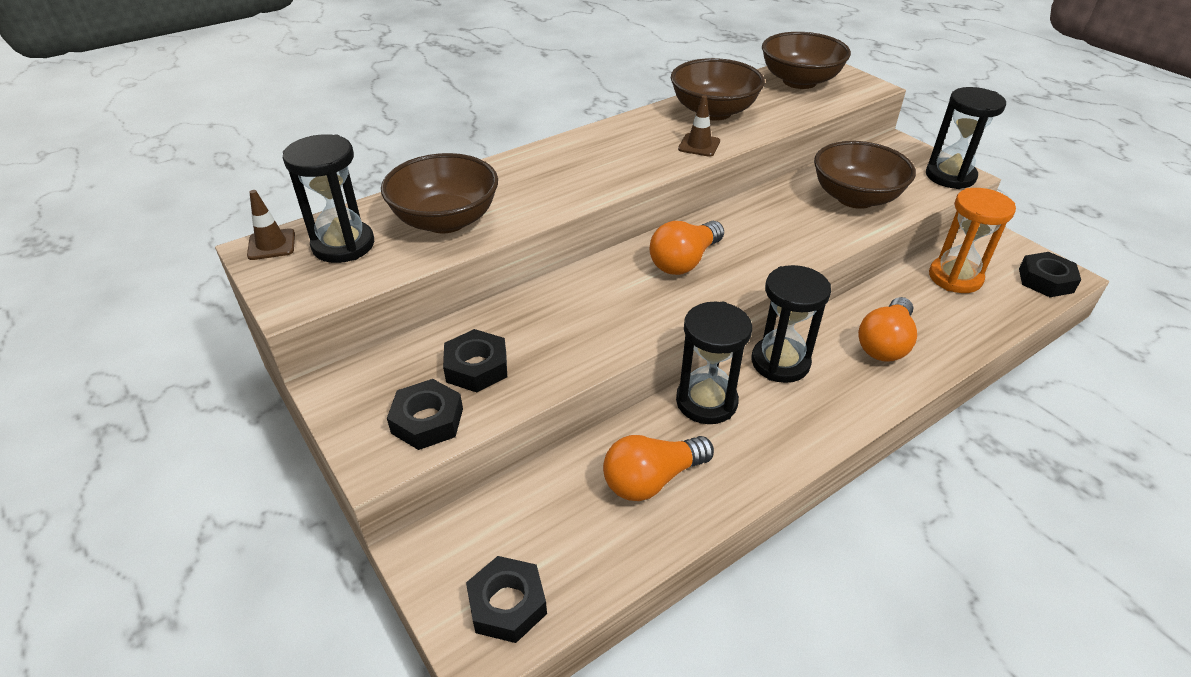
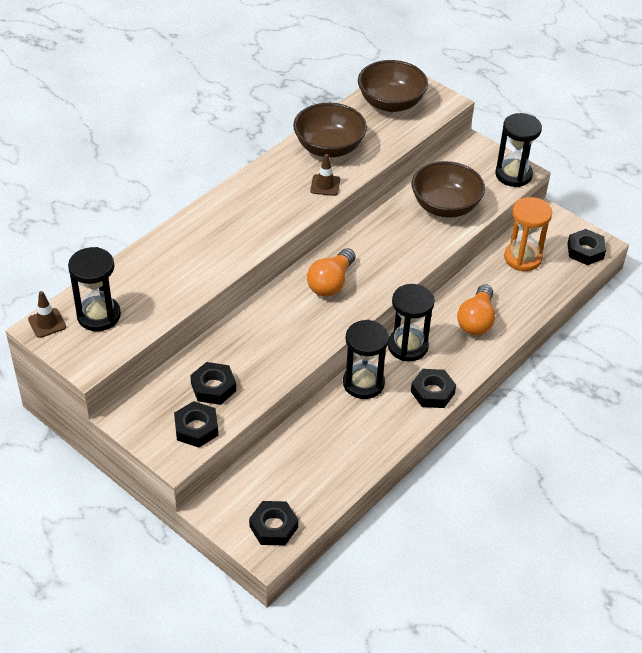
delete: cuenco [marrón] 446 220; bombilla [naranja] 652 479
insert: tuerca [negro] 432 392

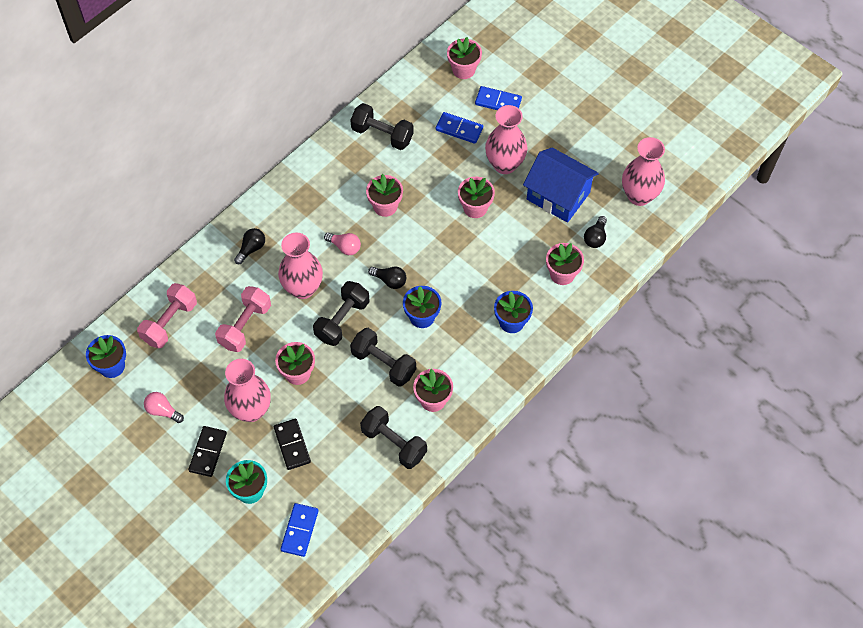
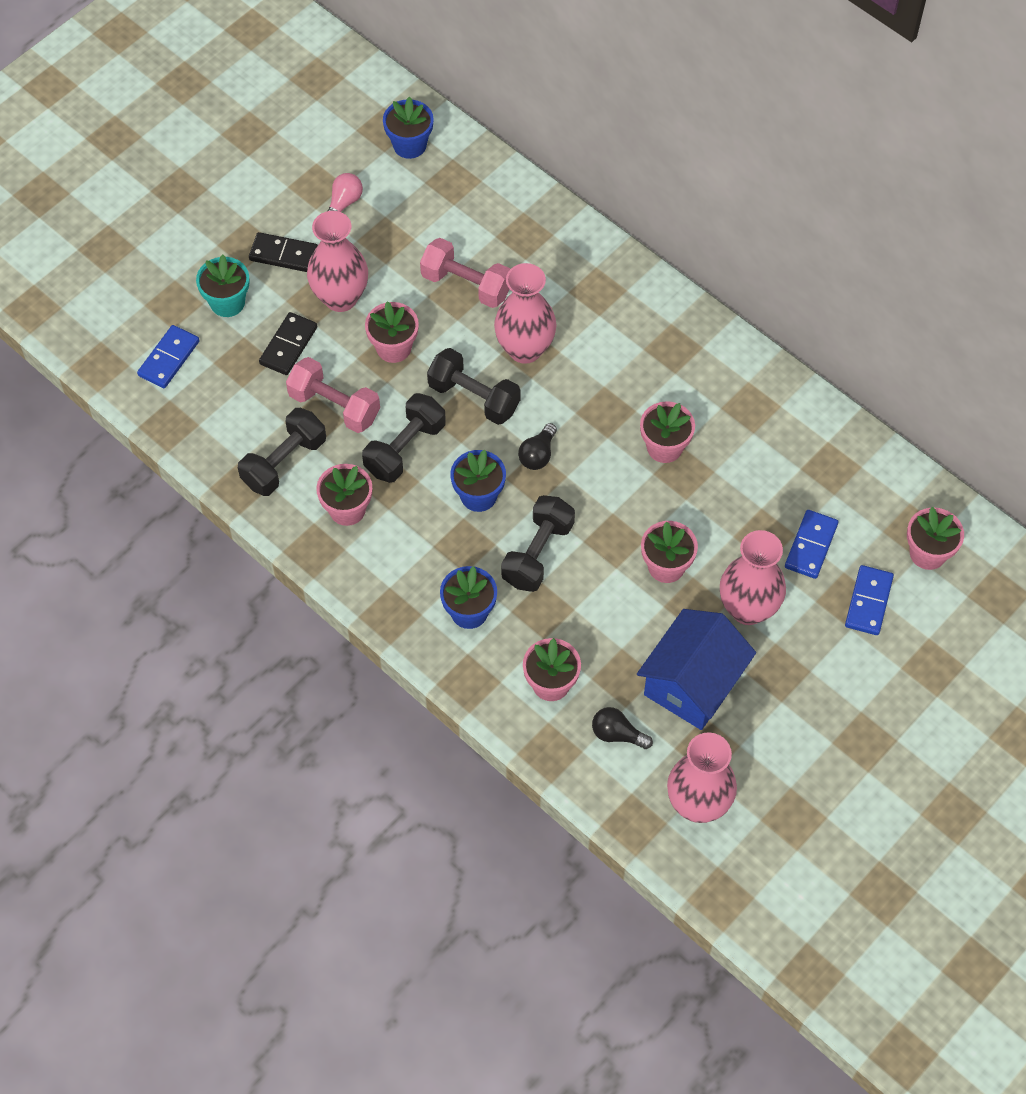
delete: bombilla [negro] 251 249; bombilla [rosa] 344 247
move: mancuerna [rosa] 170 322 to 334 406; mancuerna [negro] 382 134 to 538 553
rotate: ficha de dominó [negro] 292 445 = 288 345 45 degrees counterclockwise; ficha de dominó [azul] 300 530 = 169 358 75 degrees counterclockwise

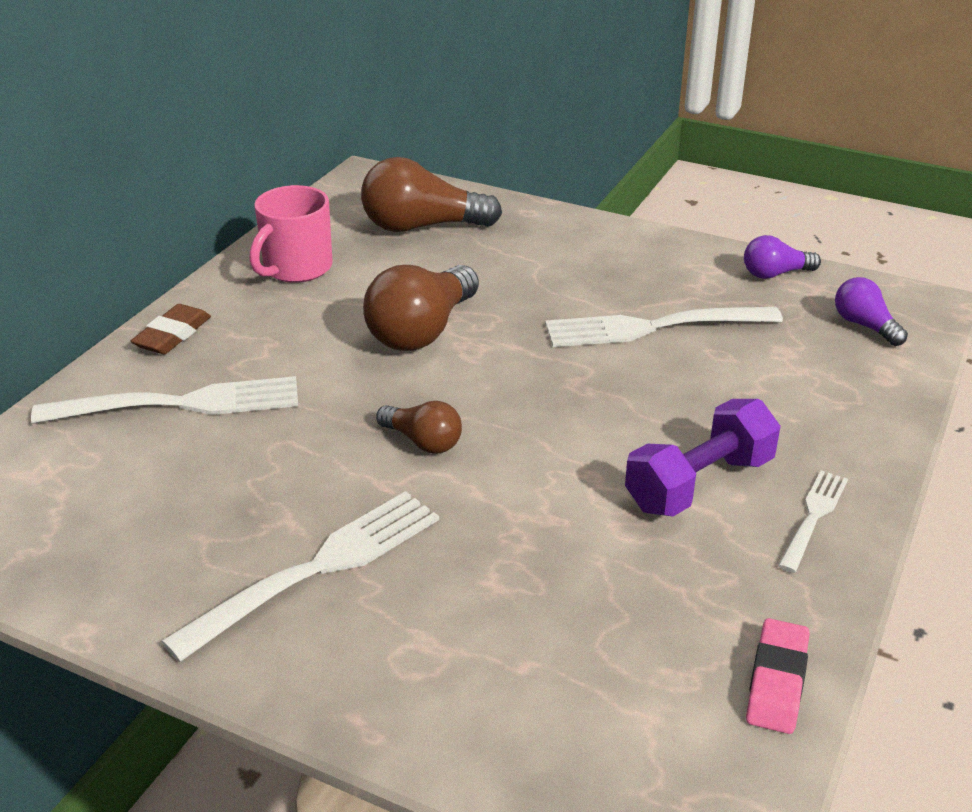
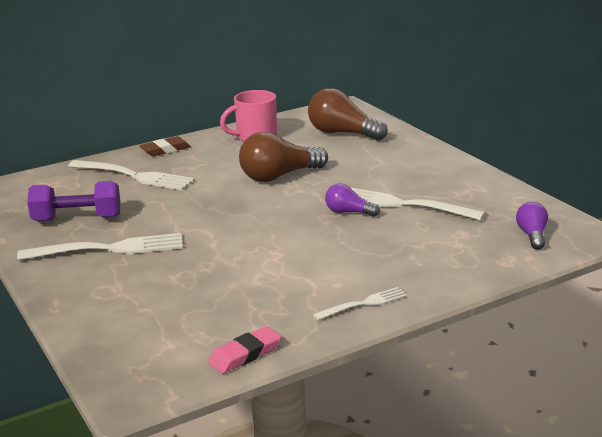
delete: bombilla [marrón] 423 441
move: mancuerna [morado] 699 484 to 77 219; bombilla [morado] 775 274 to 348 212

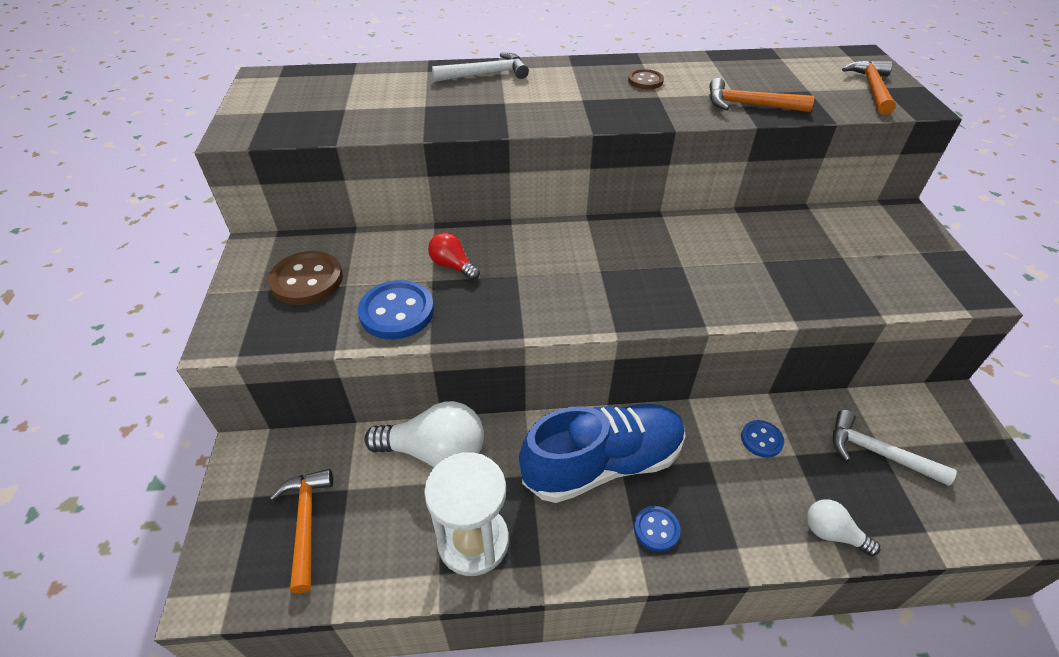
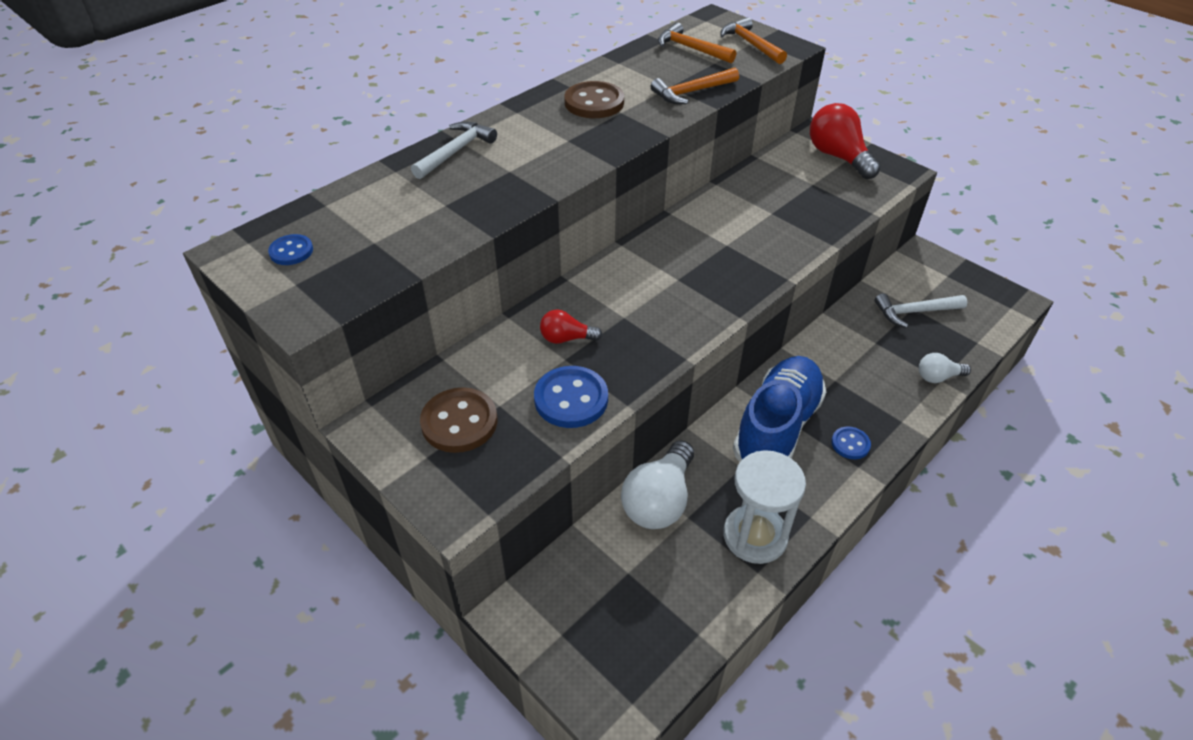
insert: bombilla [rojo] 838 157
move: martillo [naranja] 306 523 to 691 49; botón [azul] 761 439 to 291 251
rotate: bombilla [blanco] 435 452 = 659 500 150 degrees clockwise
resize: botón [marrón] 645 81 = 594 102 x1.76

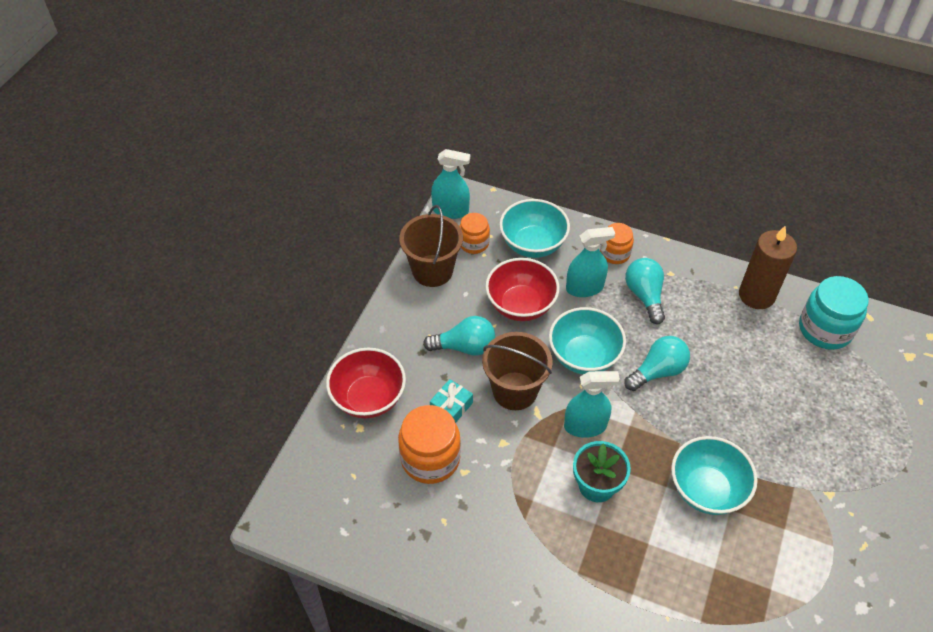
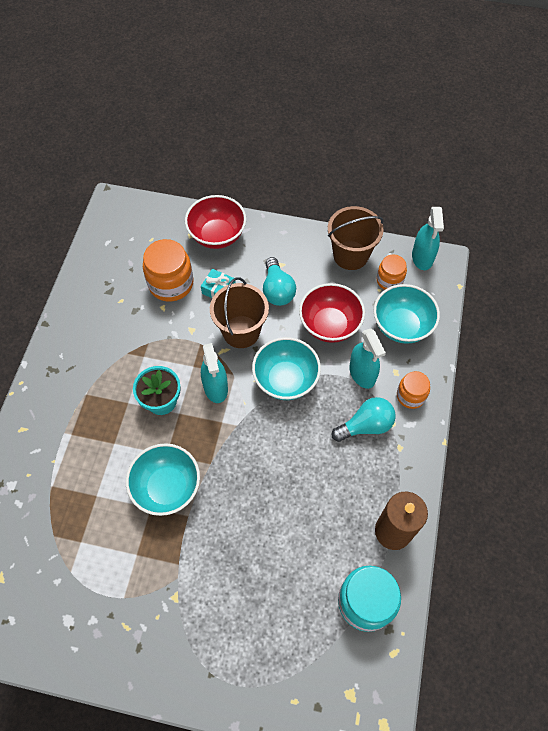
delete: bombilla [turquesa] 657 371

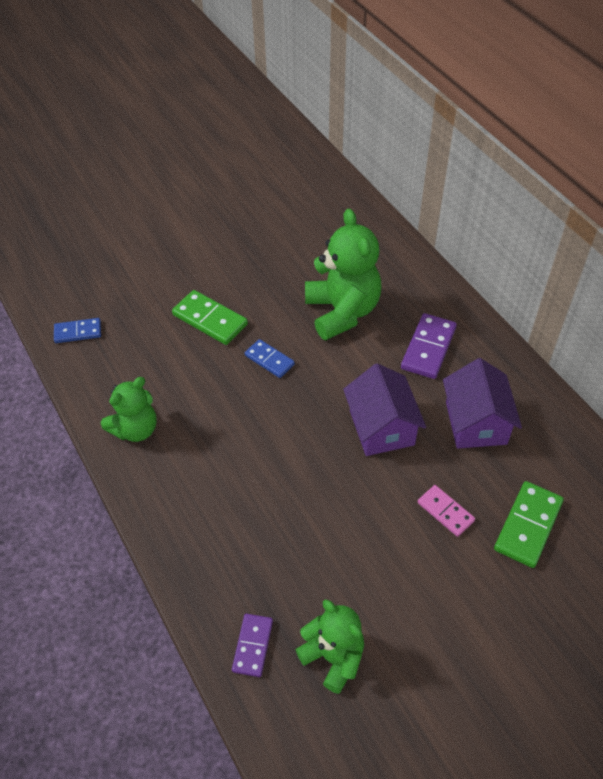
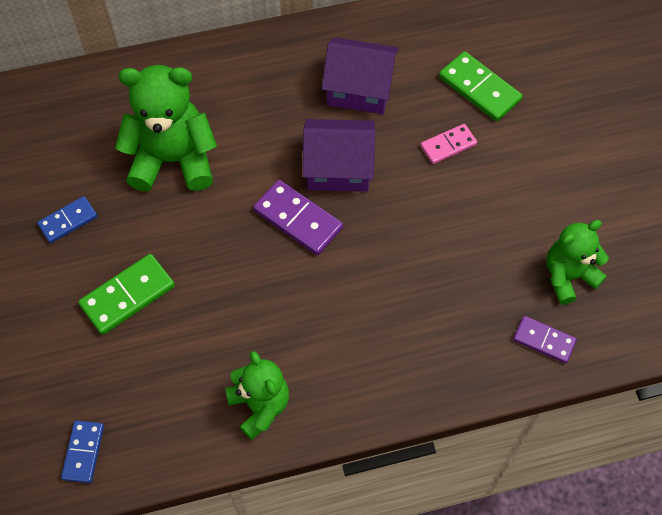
move: ficha de dominó [azul] 269 360 to 68 221; ficha de dominó [morado] 428 348 to 298 219

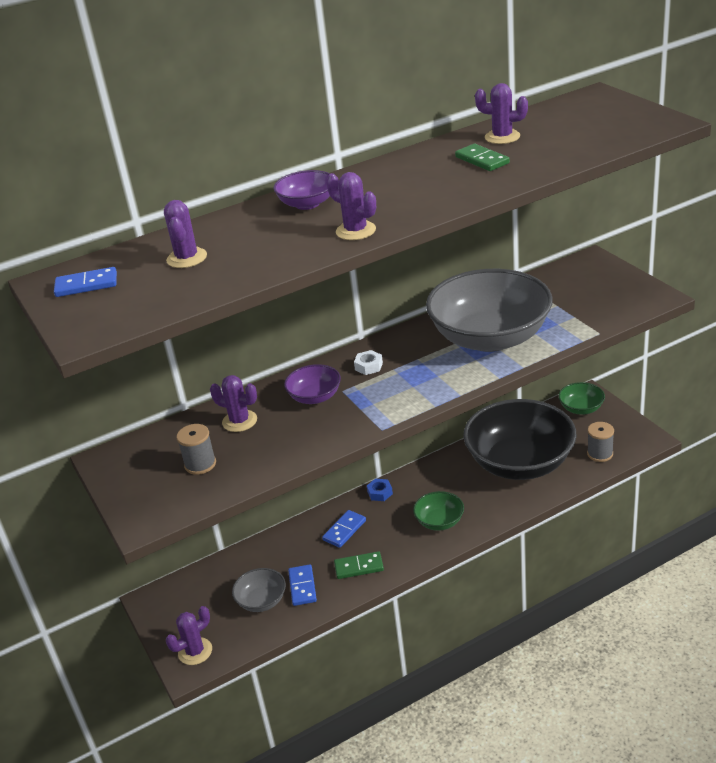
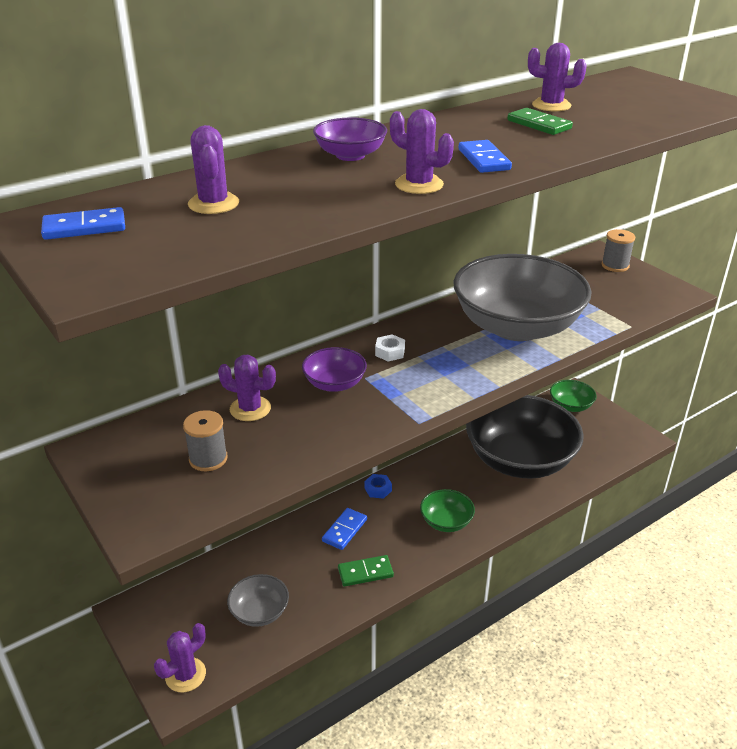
move: ficha de dominó [azul] 302 587 to 484 159; carrete [gris] 600 454 to 615 265

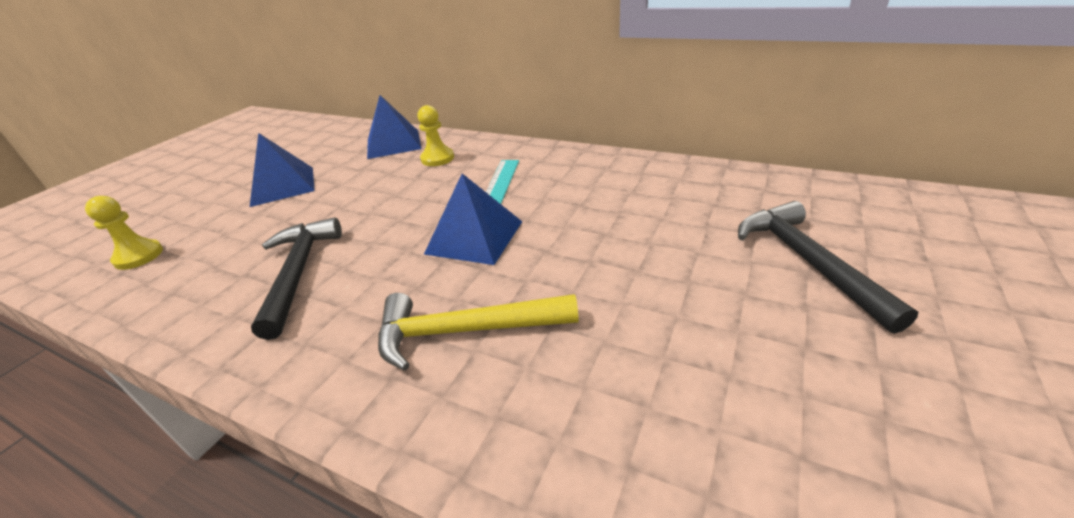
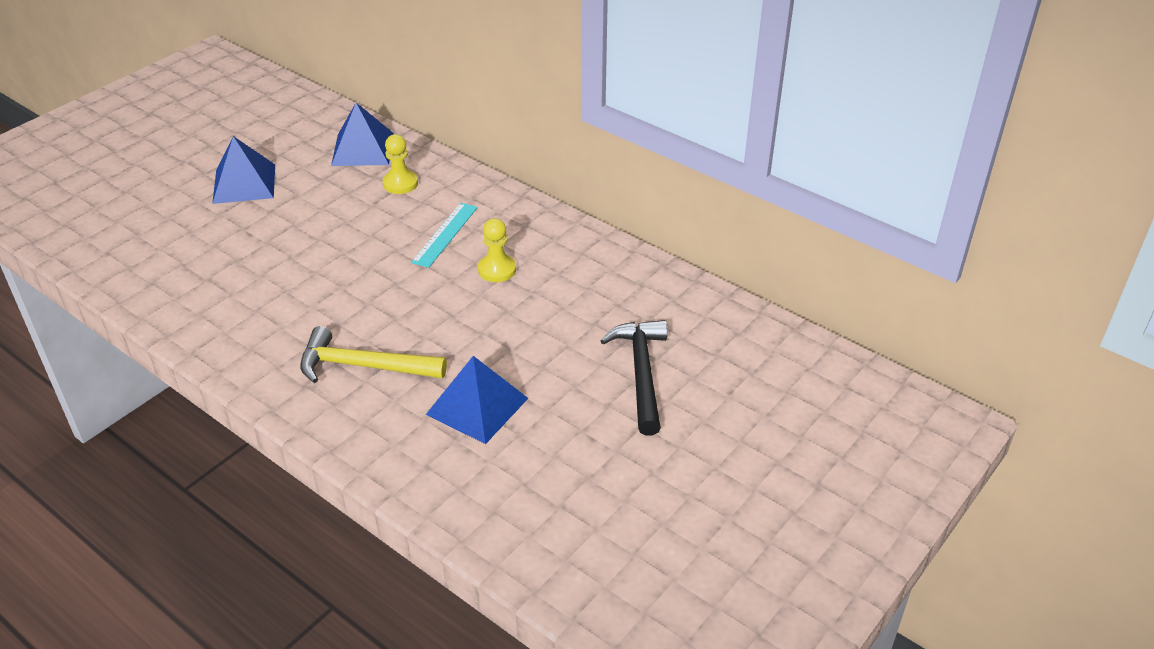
delete: martillo [negro] 299 272
move: peón [amarillo] 139 256 to 497 270; pirámide [azul] 474 237 to 477 406

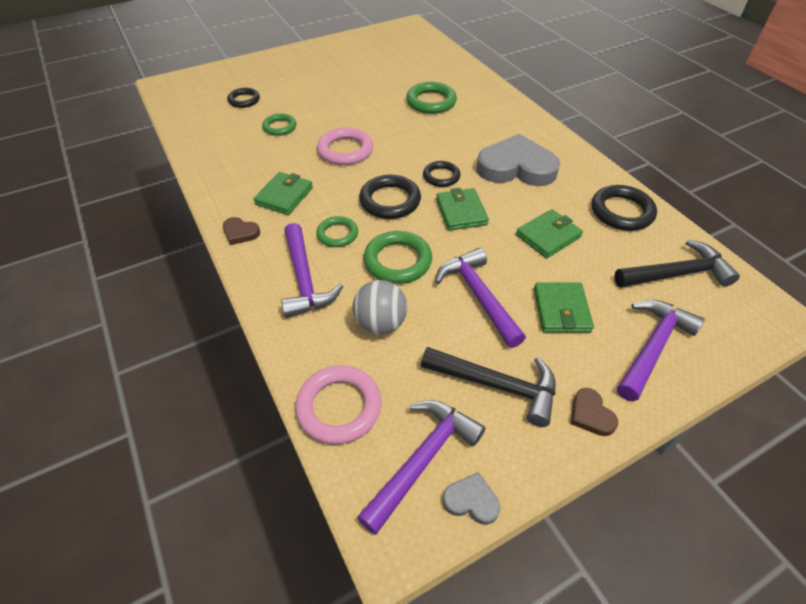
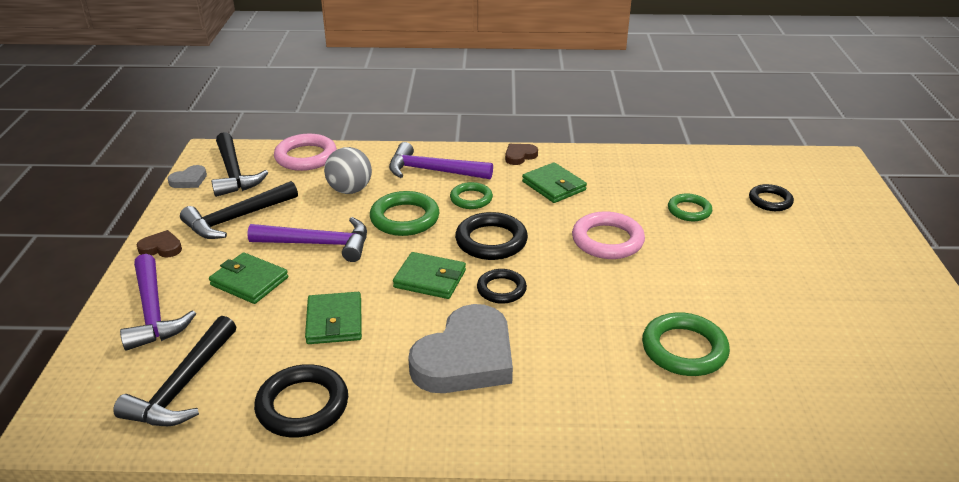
recolor: martillo [morado] 422 459 to martillo [negro] 234 173

